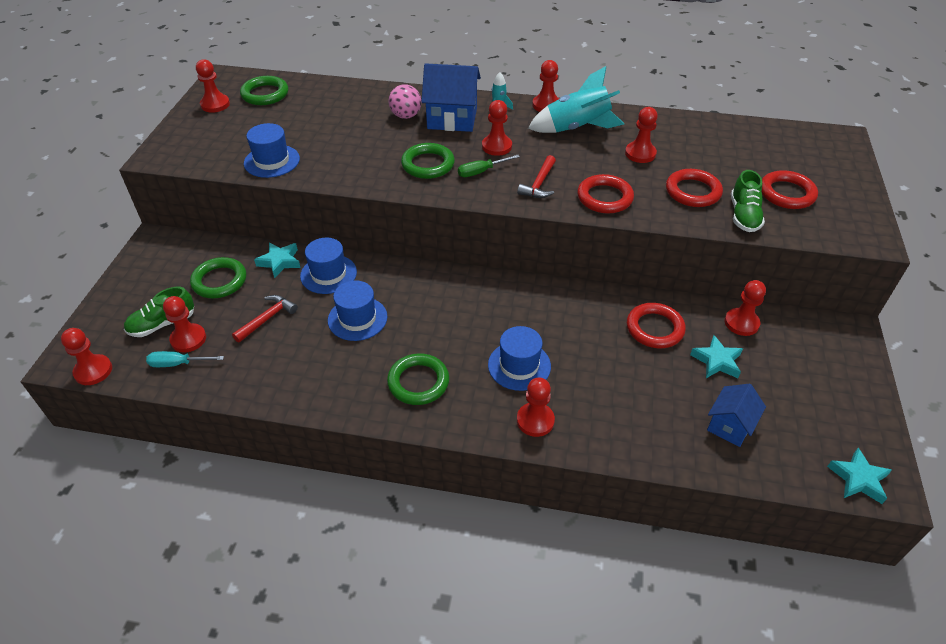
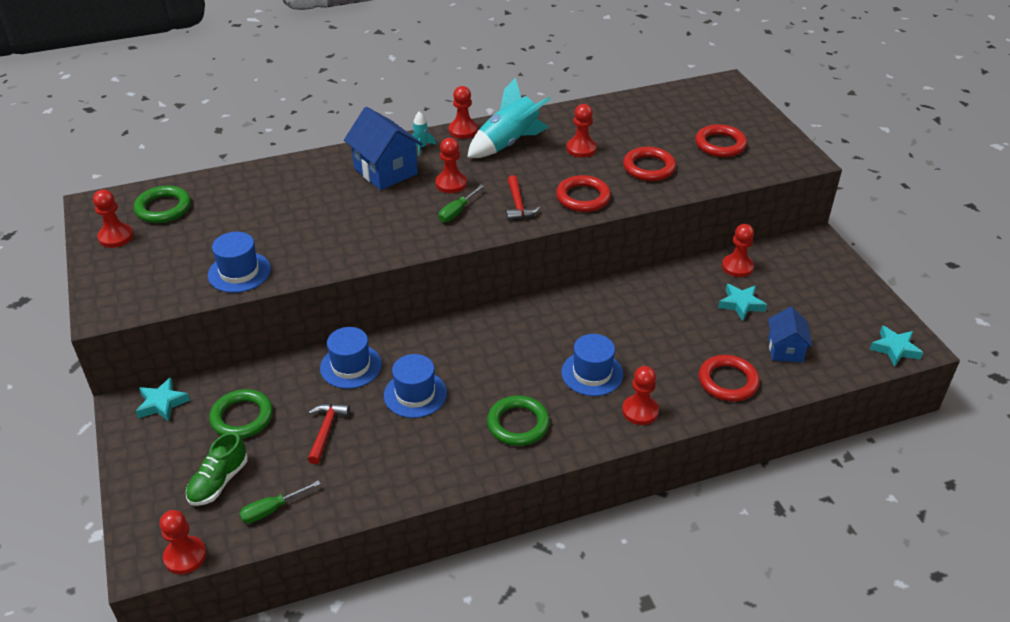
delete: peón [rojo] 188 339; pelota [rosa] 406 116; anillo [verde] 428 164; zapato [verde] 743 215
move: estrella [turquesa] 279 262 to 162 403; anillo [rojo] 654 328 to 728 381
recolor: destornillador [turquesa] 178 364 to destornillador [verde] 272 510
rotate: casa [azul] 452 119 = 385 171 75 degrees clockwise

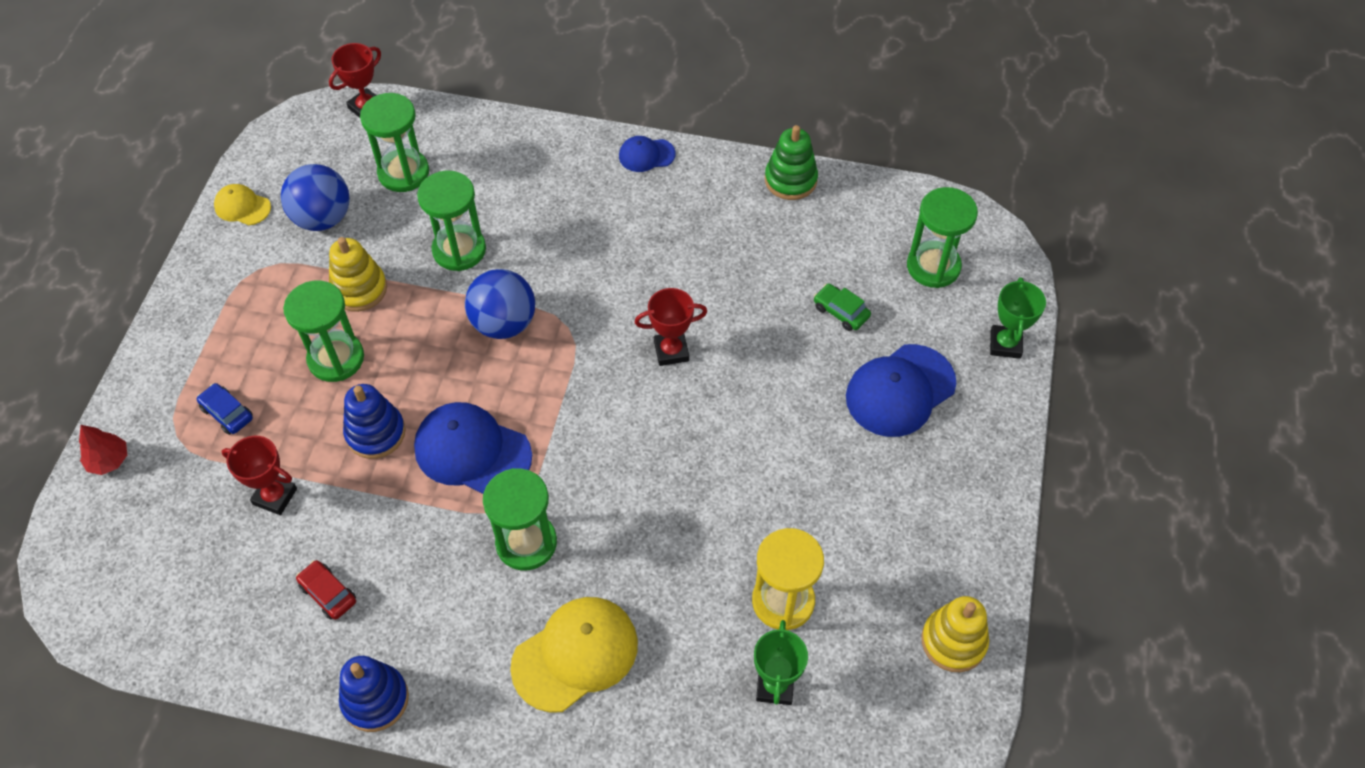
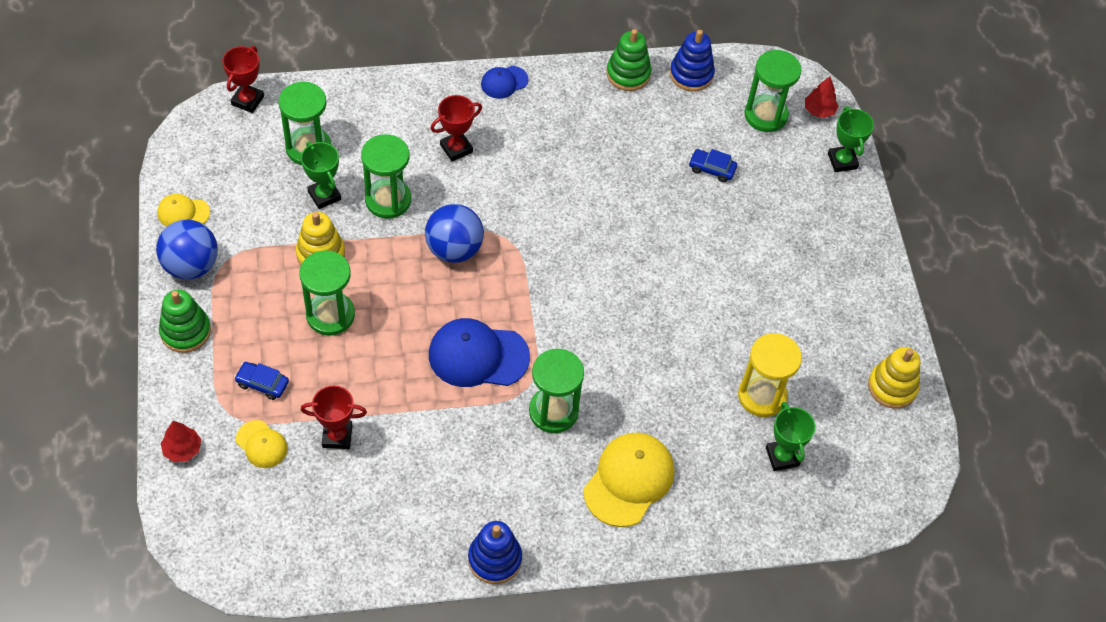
delete: coche [rojo] 328 593; gorra [azul] 900 391
insert: juguete apilable [verde] 185 331; gorra [amarillo] 261 444; trofeo [verde] 324 195; árbol [rojo] 819 110
move: pelota [azul] 323 218 to 191 265; juguete apilable [azul] 375 433 to 691 74; trofeo [rojo] 671 351 to 456 148
recolor: coche [verde] 841 312 to coche [azul] 711 169

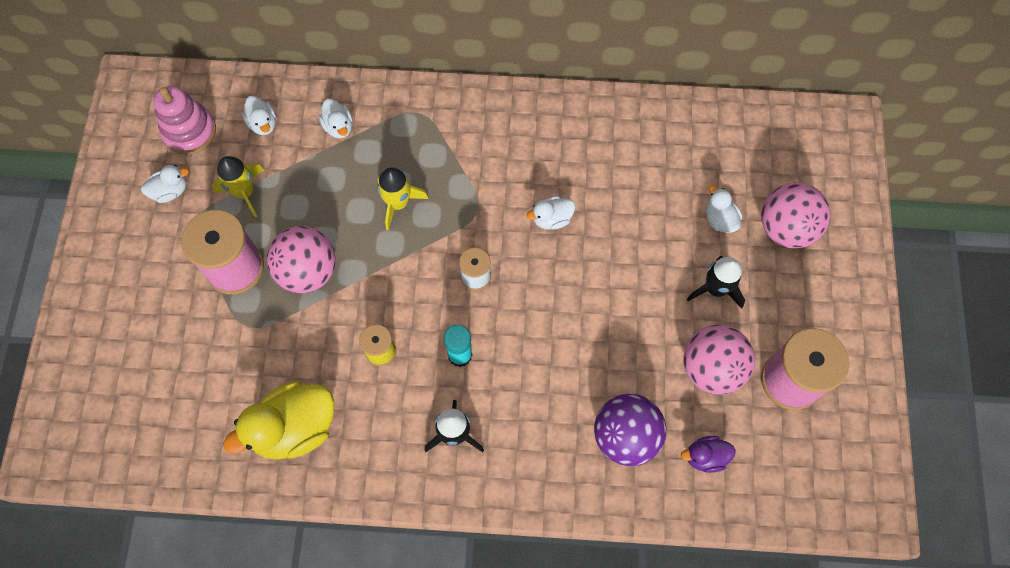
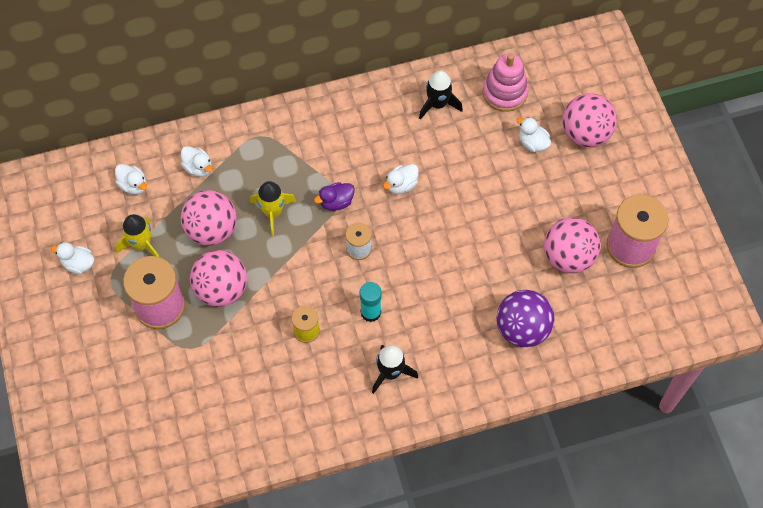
delete: pato [amarillo] 295 428
insert: pelota [rosa] 211 230
move: juguete apilable [rosa] 189 131 to 505 92; pato [morado] 705 457 to 336 202; cohete [negro] 715 289 to 438 104
rotate: pato [blanco] 170 191 = 78 264 120 degrees counterclockwise

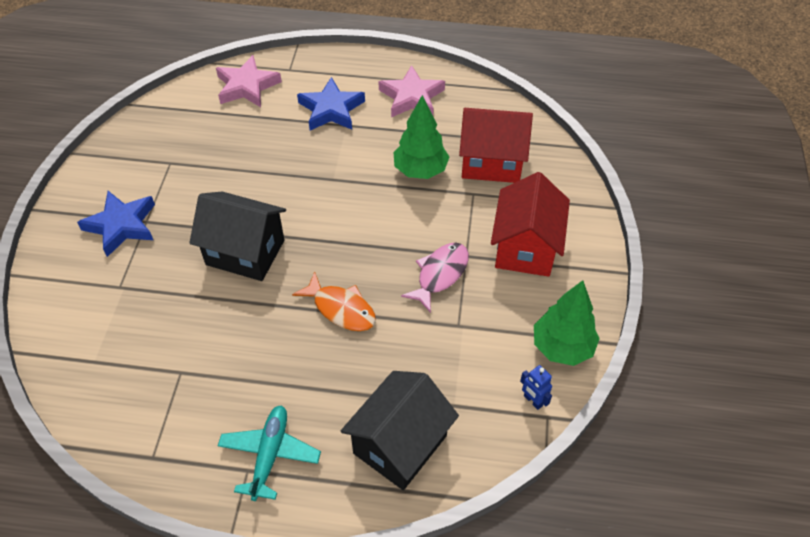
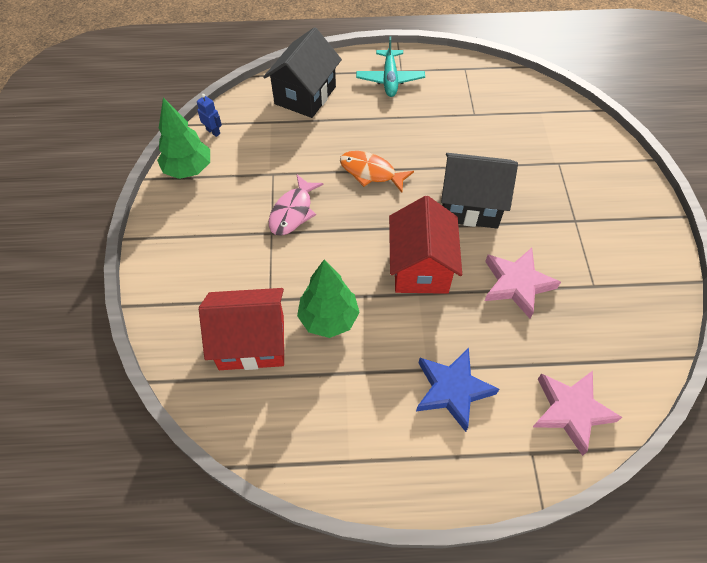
delete: estrella [azul] 121 225
move: estrella [rosa] 411 97 to 517 284; casa [rojo] 525 248 to 420 267

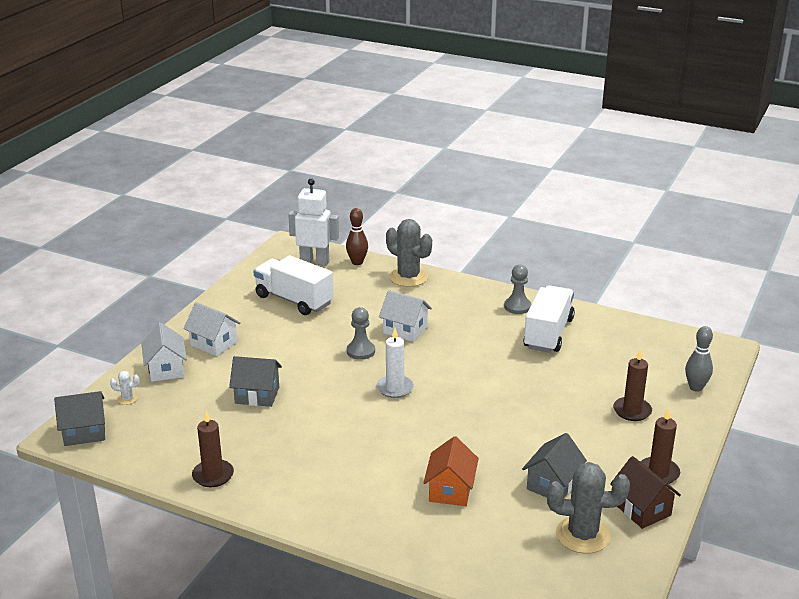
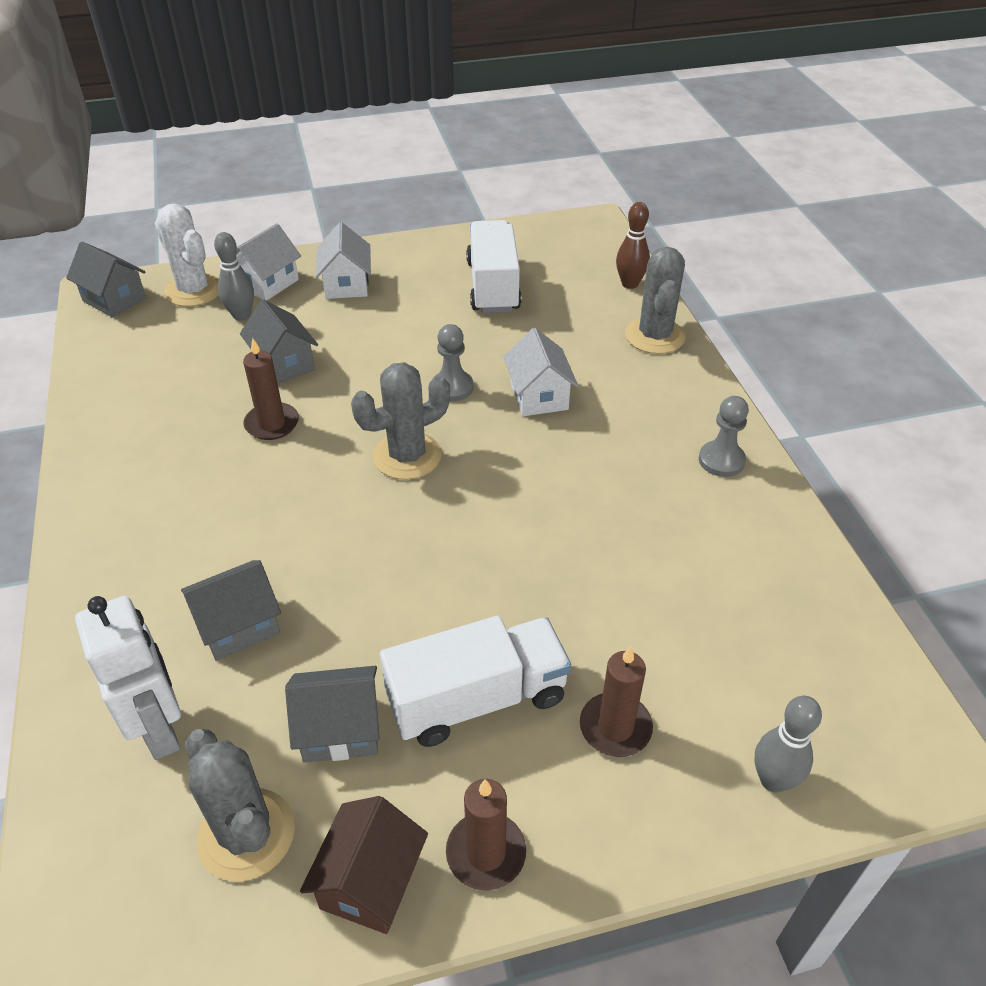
insert: bolo [gris] 241 315
move: vela [marrón] 213 475 to 272 424; robot [blanco] 314 261 to 160 729; camión [blanco] 548 333 to 477 699
replace: vela [blanco] 395 388 to cactus [gris] 407 456
recolor: casa [naranja] 450 490 to casa [gris] 238 626
resize: cactus [blanco] 127 399 = 194 291 x2.29

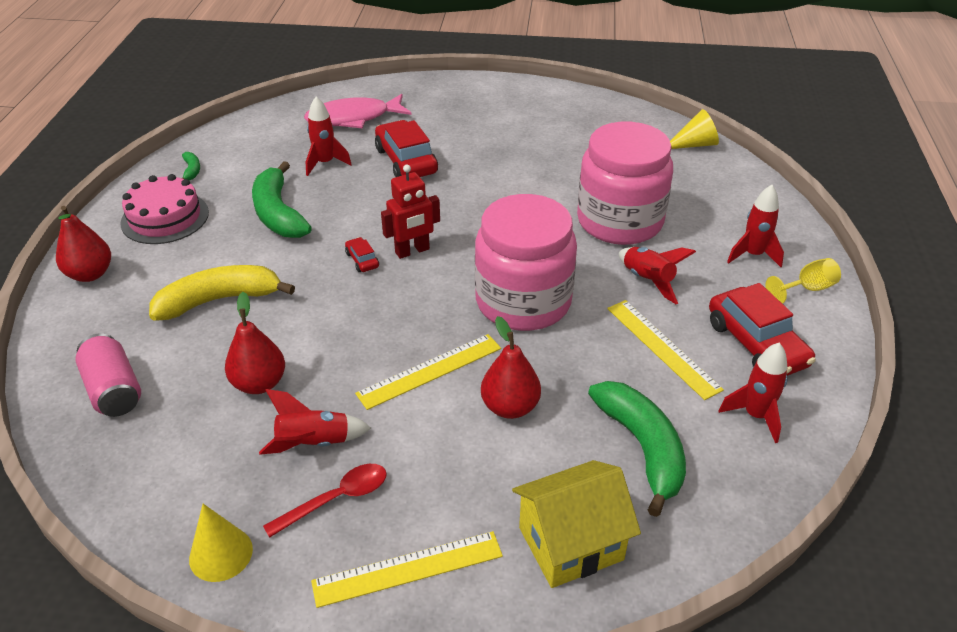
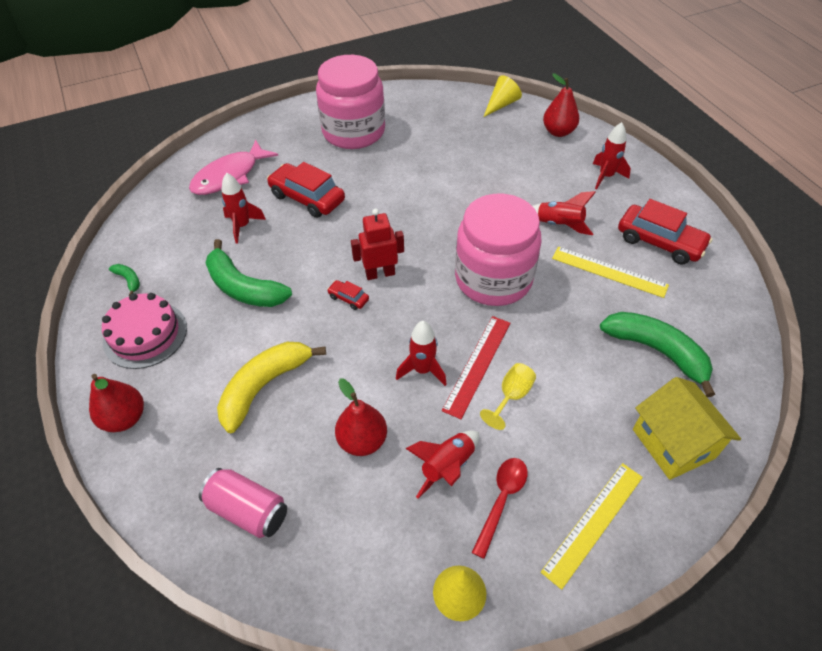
move: pera [rojo] 510 407 to 558 132; tarro [rosa] 619 221 to 353 132; cohete [rojo] 755 416 to 422 370; copa [amarillo] 807 289 to 511 396
recolor: regla [amarillo] 430 371 to regla [rojo] 477 365
rotate: robot [rojo] 412 251 = 380 273 135 degrees counterclockwise; casa [amarillo] 571 543 = 673 443 60 degrees counterclockwise

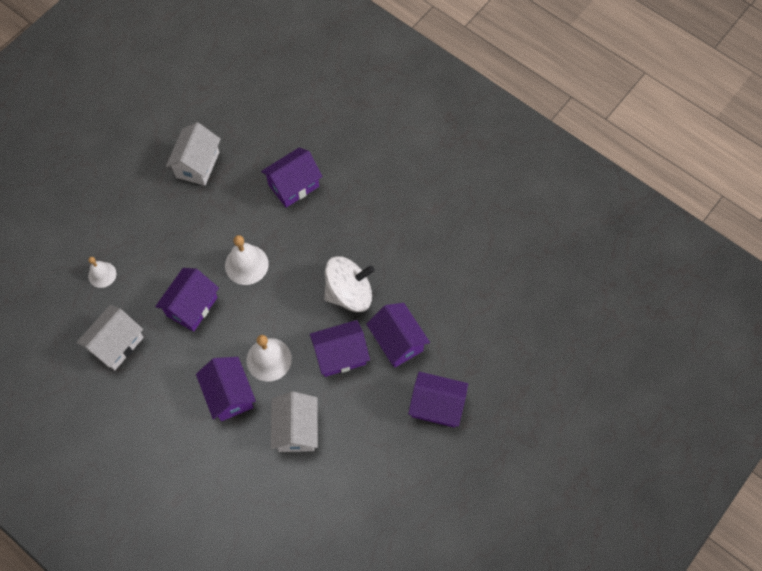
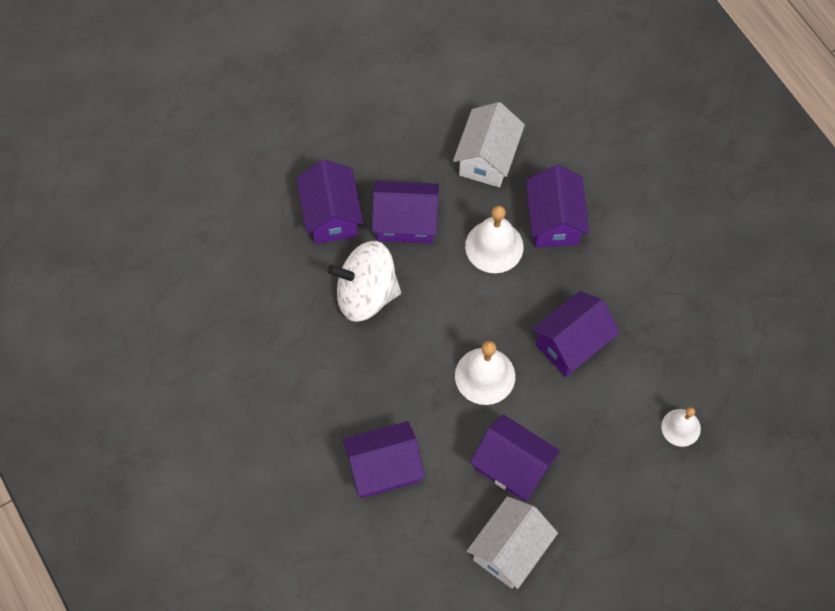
delete: casa [blanco] 117 344
move: casa [morado] 436 405 to 512 467

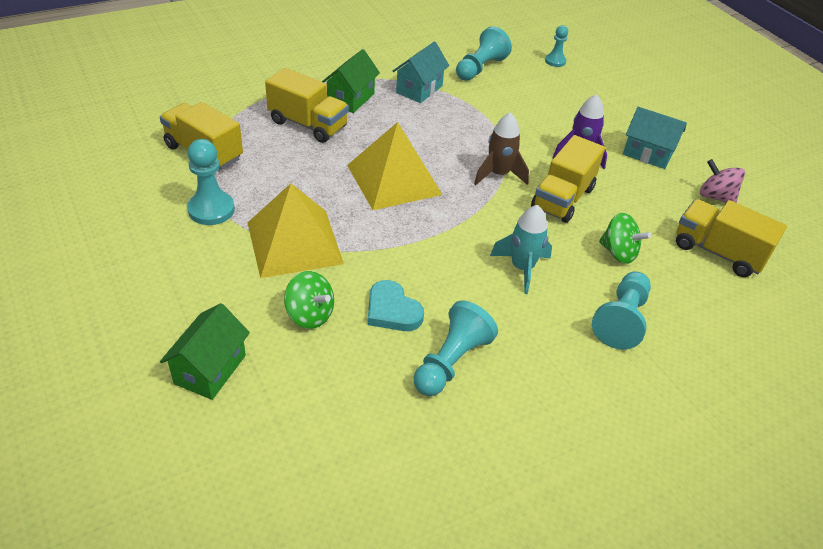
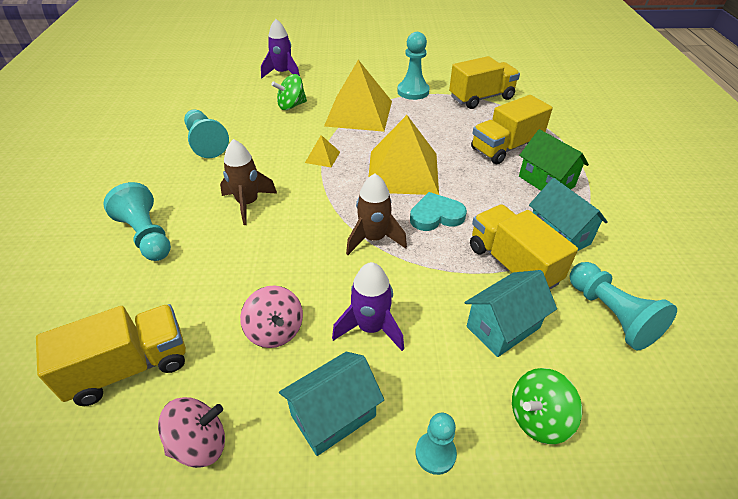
insert: peonza [rosa] 275 331; pirámide [amarillo] 322 157; casa [turquesa] 503 327
move: corazón [turquesa] 392 310 to 436 215; camión [amarillo] 562 198 to 512 264; peón [turquesa] 555 61 to 435 453; peonza [verde] 618 253 to 538 418
replace: casa [verde] 210 369 to cohete [morado] 283 74
recolor: cohete [turquesa] 521 268 to cohete [marrón] 248 203

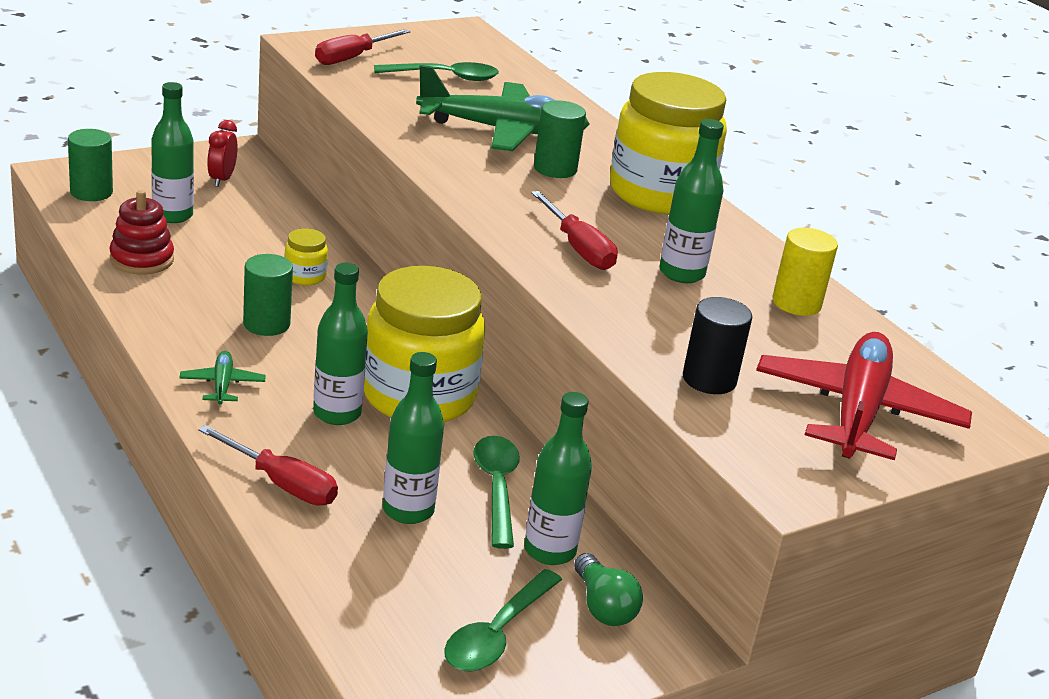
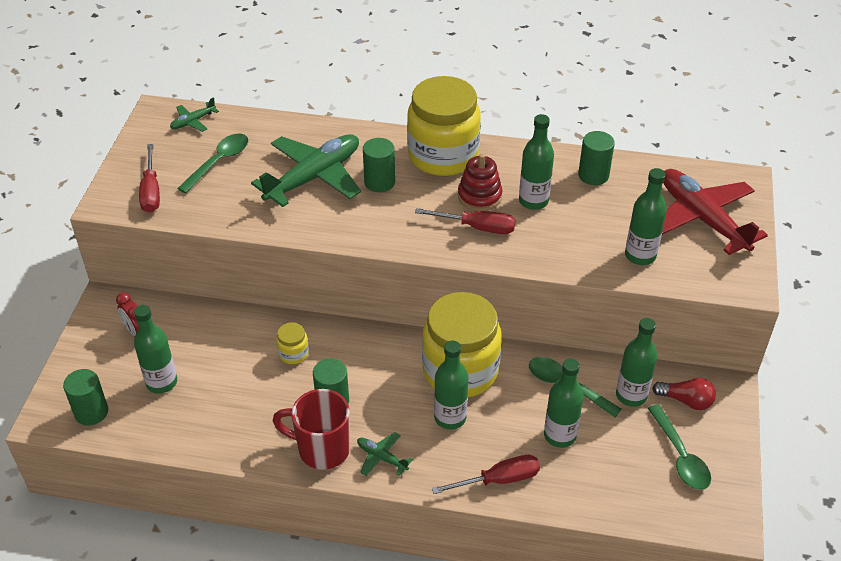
insert: avión [verde] 193 121; taza [rojo] 321 449
move: juguete apilable [rojo] 142 259 to 479 196
replace: cilindro [negro] 709 379 to botella [verde] 640 255
recolor: bombilla [verde] 603 606 to bombilla [rojo] 686 400; cilindro [amarillo] 796 303 to cilindro [verde] 593 175

